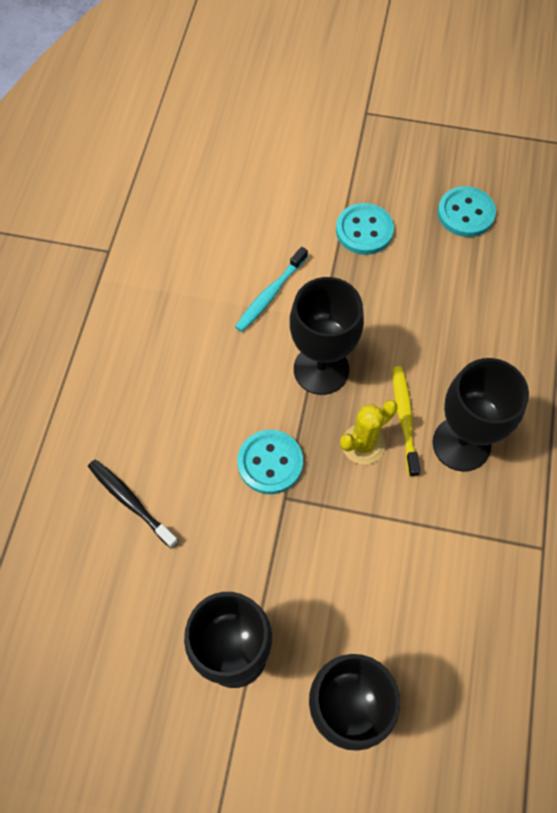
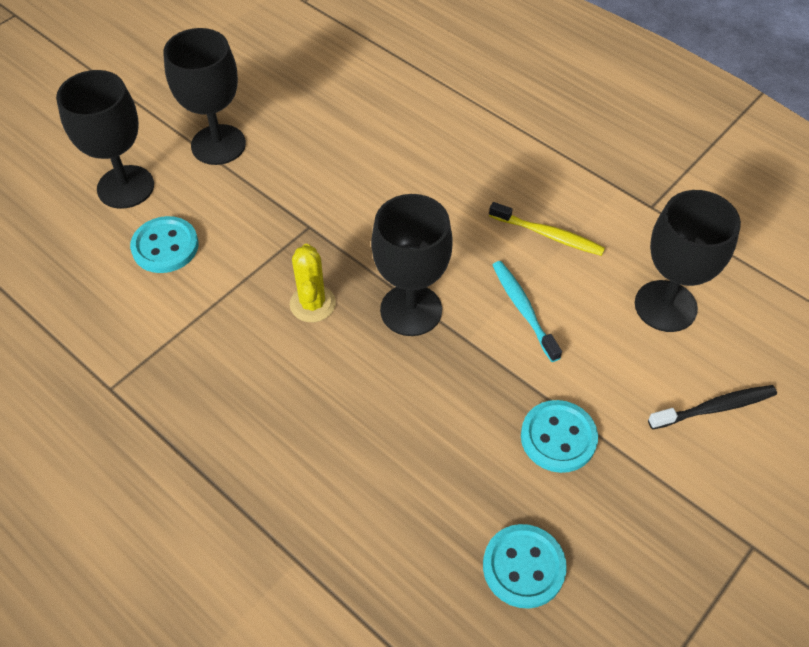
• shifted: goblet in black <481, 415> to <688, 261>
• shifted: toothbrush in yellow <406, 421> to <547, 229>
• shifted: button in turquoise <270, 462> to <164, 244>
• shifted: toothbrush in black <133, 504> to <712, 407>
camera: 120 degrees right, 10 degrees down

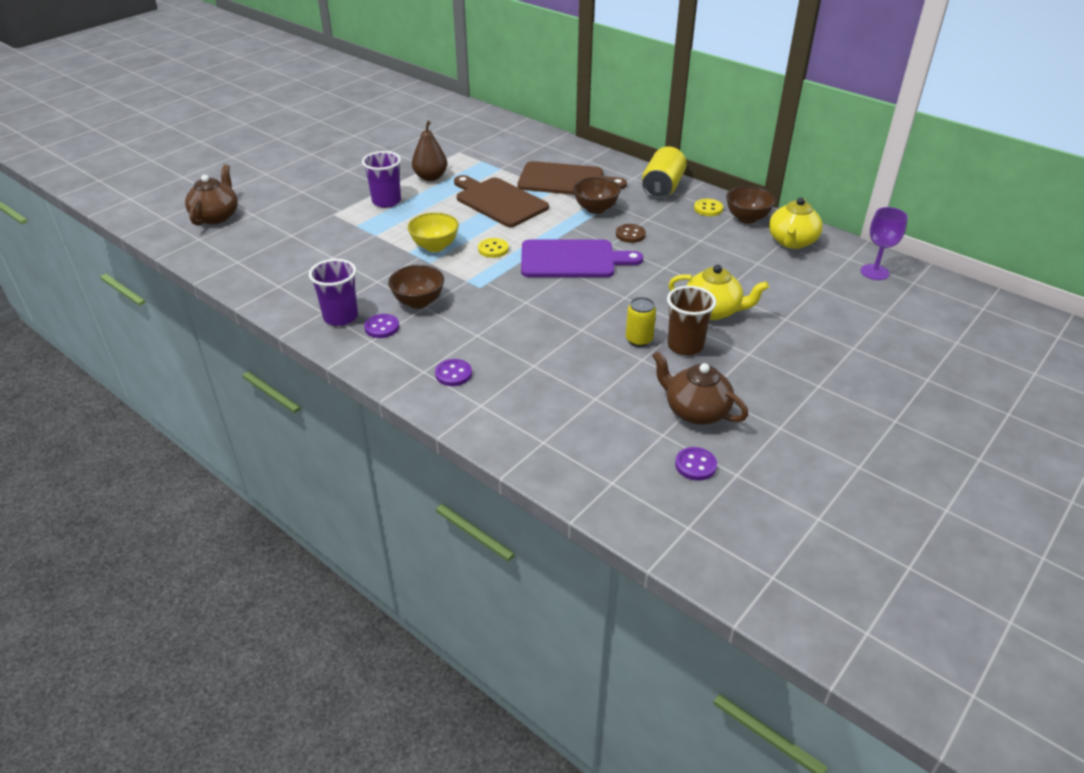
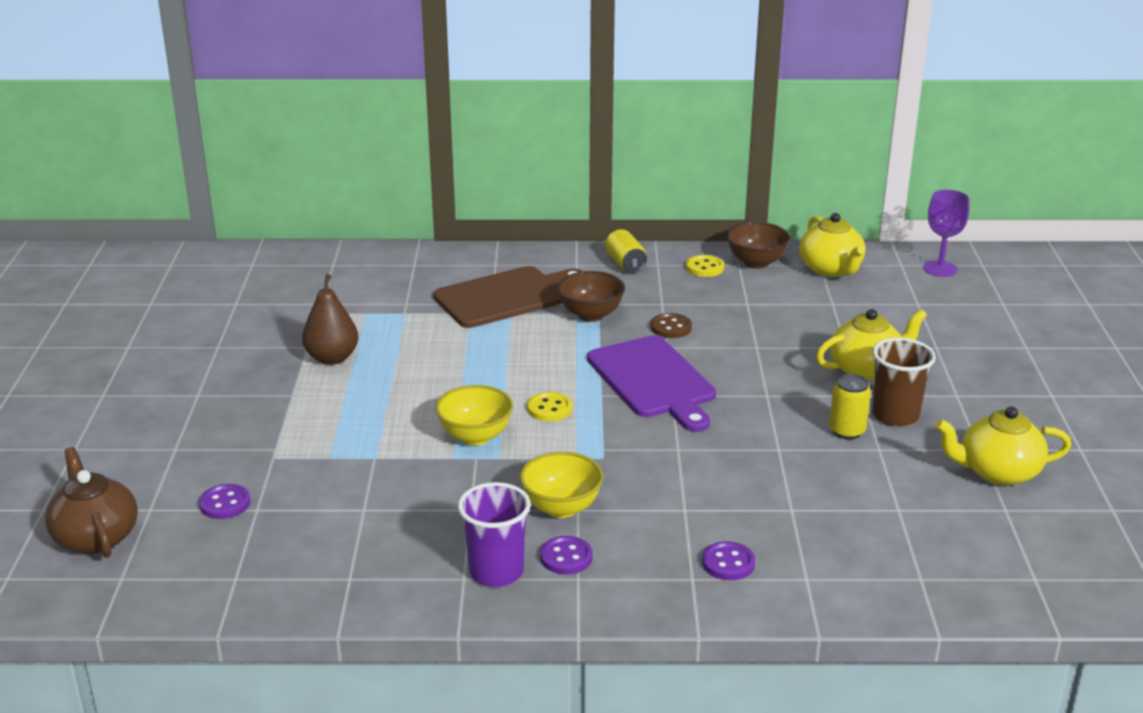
• scaled: can in yellow <664, 172> = <626, 251> x0.62
• gone: cup in purple <381, 179>
• gone: cutting board in brown <501, 201>
• rotated: cutting board in purple <582, 258> = <651, 383> 105 degrees clockwise
• repainted: bowl in brown <416, 287> to bowl in yellow <561, 485>
• repainted: teapot in brown <700, 388> to teapot in yellow <1003, 446>
• shifted: button in purple <696, 464> to <224, 501>
camera: 40 degrees left, 10 degrees down

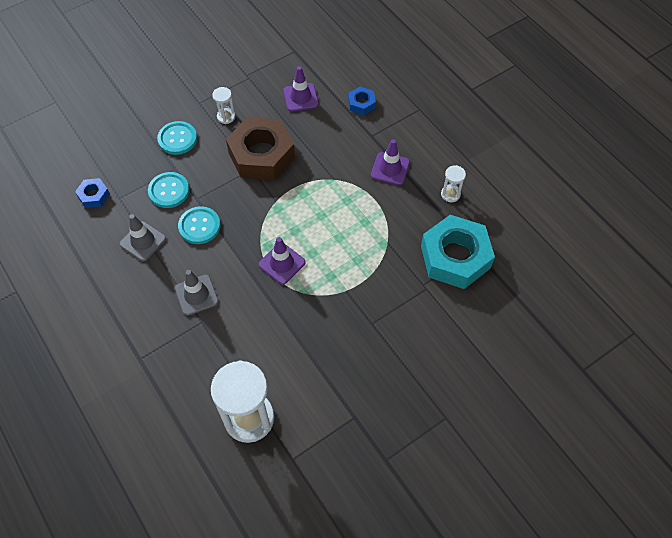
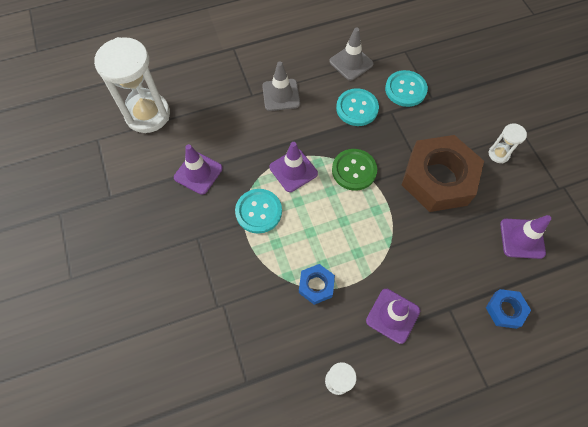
• shifted: button in turquoise <177, 138> to <258, 211>
• shifted: nut in blue <92, 193> to <317, 284>
• gone: nut in turquoise <458, 252>
• new: traffic cone in purple <198, 169>
• new: button in green <354, 170>
camera: 105 degrees right, 5 degrees up

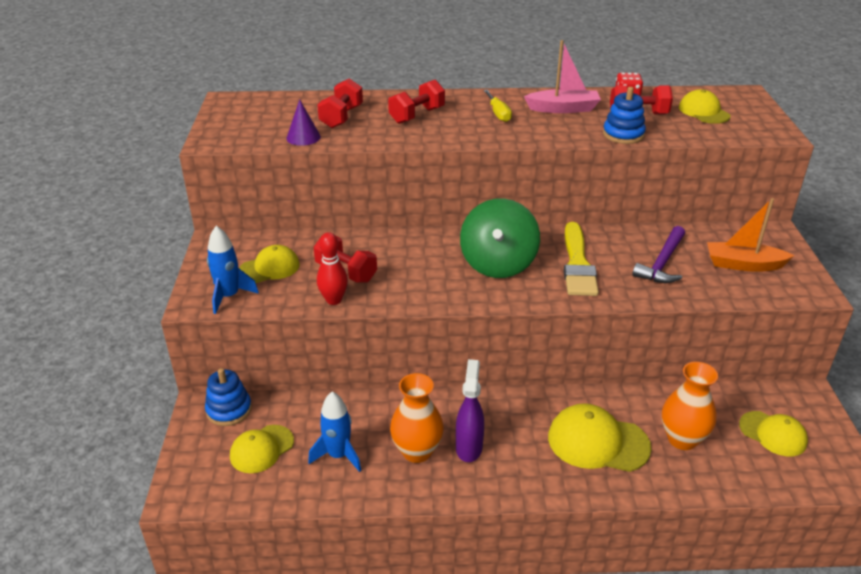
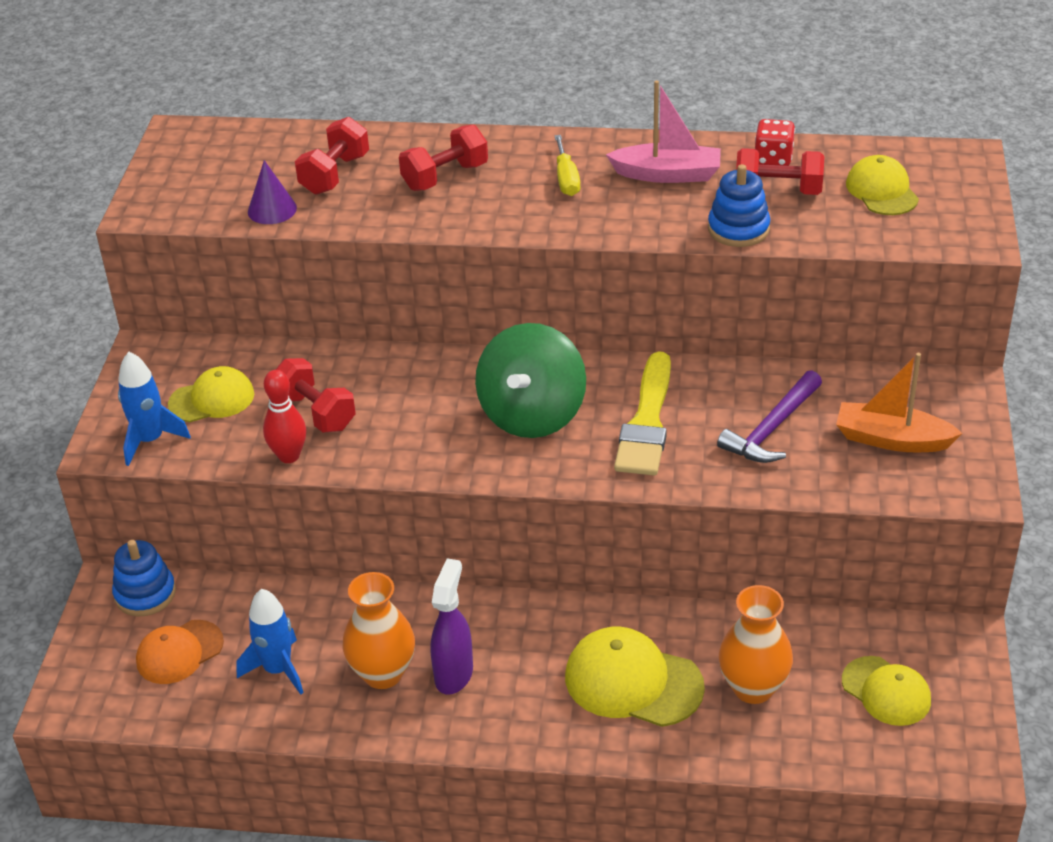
• repainted: cap in yellow <262, 449> to cap in orange <180, 652>
camera: 10 degrees right, 5 degrees up

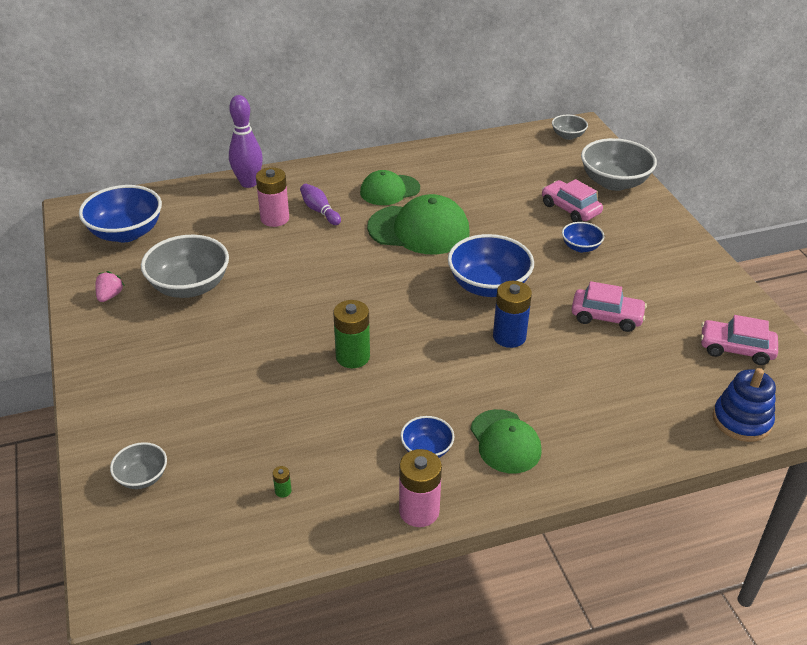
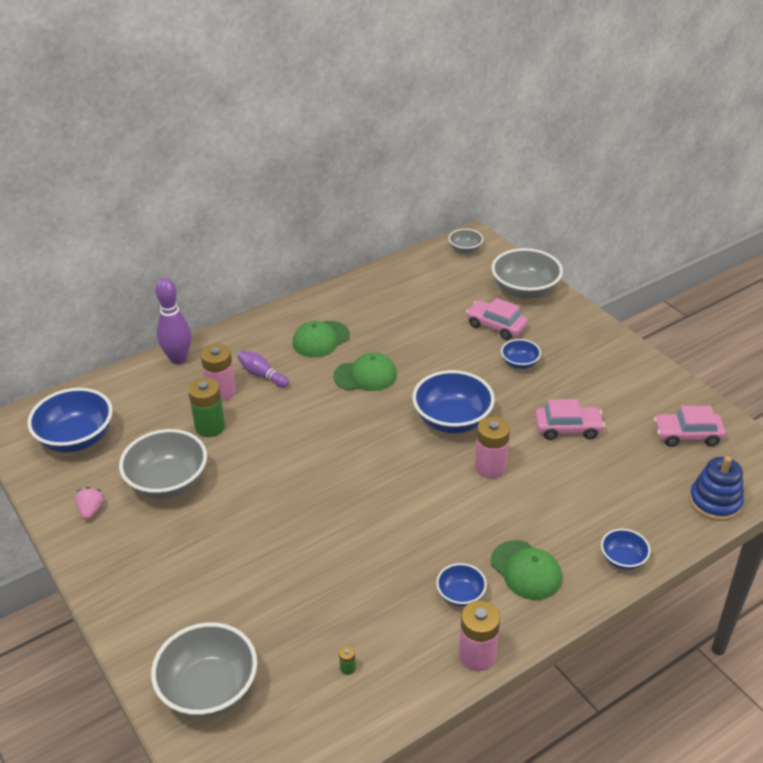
• scaled: cap in green <418, 224> = <365, 371> x0.63
• repainted: battery in blue <512, 314> to battery in pink <492, 447>
• shifted: battery in green <351, 334> to <206, 407>
• scaled: bowl in grey <138, 465> = <204, 670> x1.92
• new: bowl in blue <626, 549>
camera: 15 degrees left, 0 degrees up

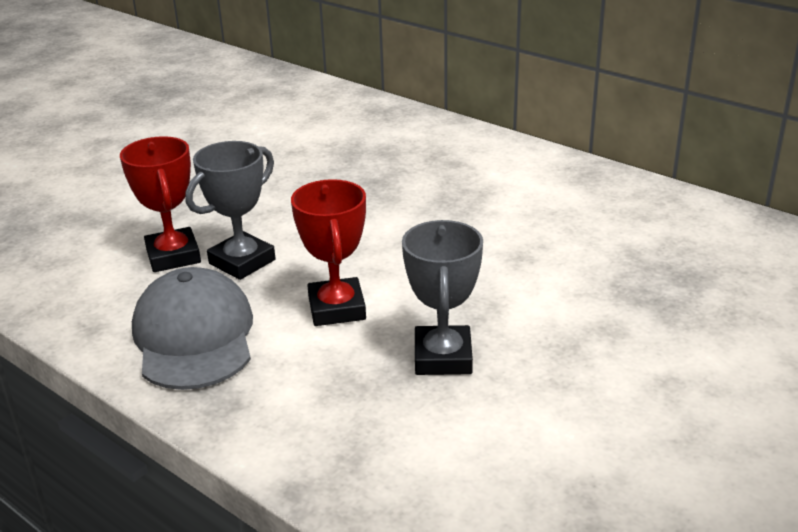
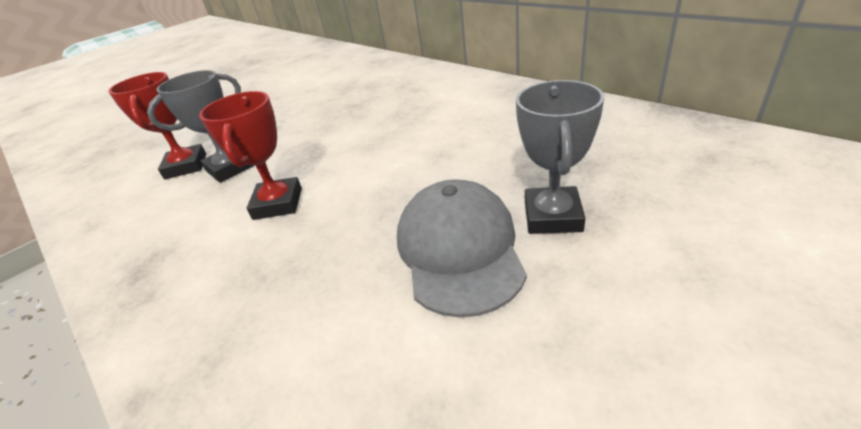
• shifted: trophy in grey <442, 297> to <560, 157>
• shifted: cap in grey <192, 328> to <462, 248>
camera: 10 degrees right, 5 degrees up

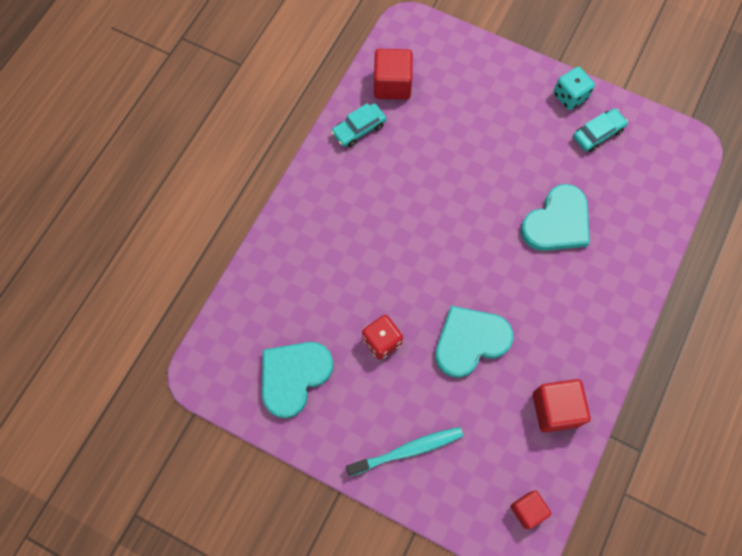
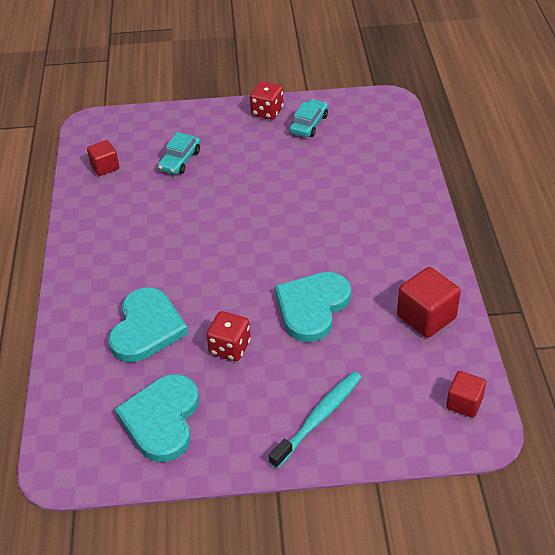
• scaled: cube in red <393, 74> = <103, 158> x0.63
• repainted: dice in turquoise <574, 88> to dice in red <267, 100>
• shifted: car in turquoise <358, 125> to <179, 153>
• shifted: heart in turquoise <555, 217> to <148, 325>
camera: 30 degrees left, 25 degrees down

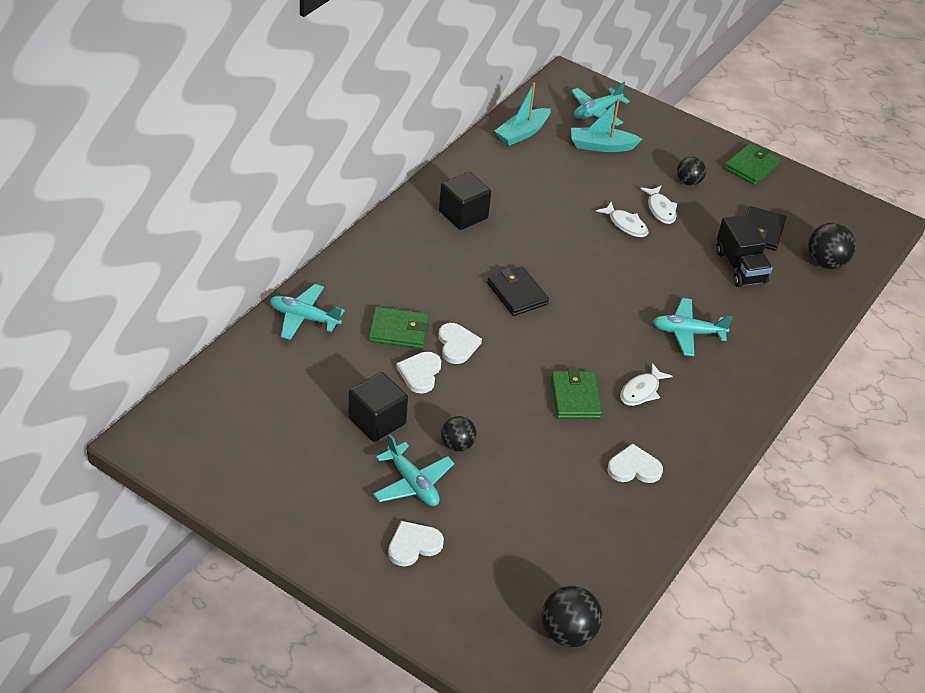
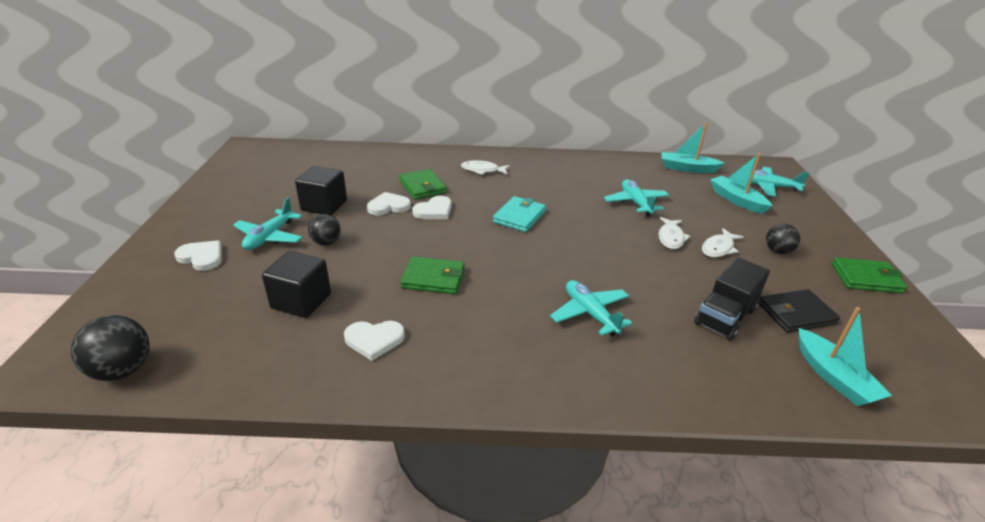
• shifted: cube in black <465, 201> to <296, 284>
• swapped: ball in black <832, 246> to boat in turquoise <845, 356>
• repainted: wallet in black <518, 291> to wallet in turquoise <519, 214>
• shifted: plane in turquoise <307, 312> to <636, 198>
• shifted: fish in white <646, 384> to <485, 167>
• rotated: wallet in green <576, 394> = <432, 275> 45 degrees clockwise
• rotated: heart in white <635, 463> = <374, 341> 120 degrees clockwise
camera: 60 degrees right, 10 degrees down

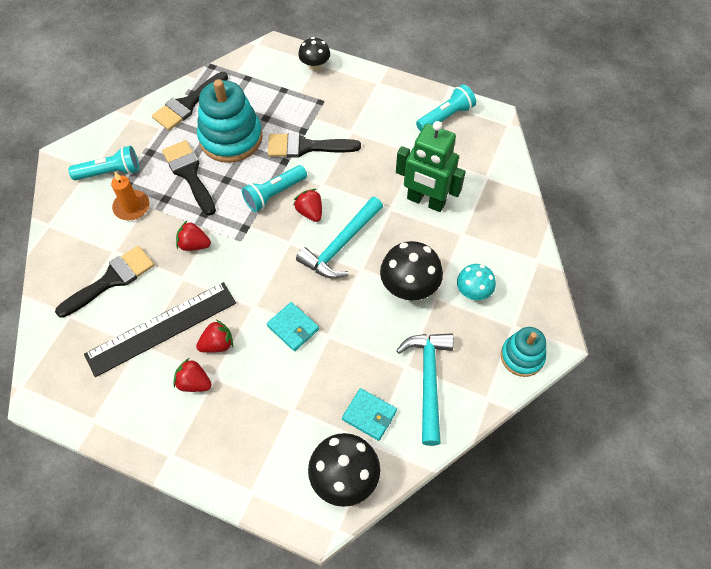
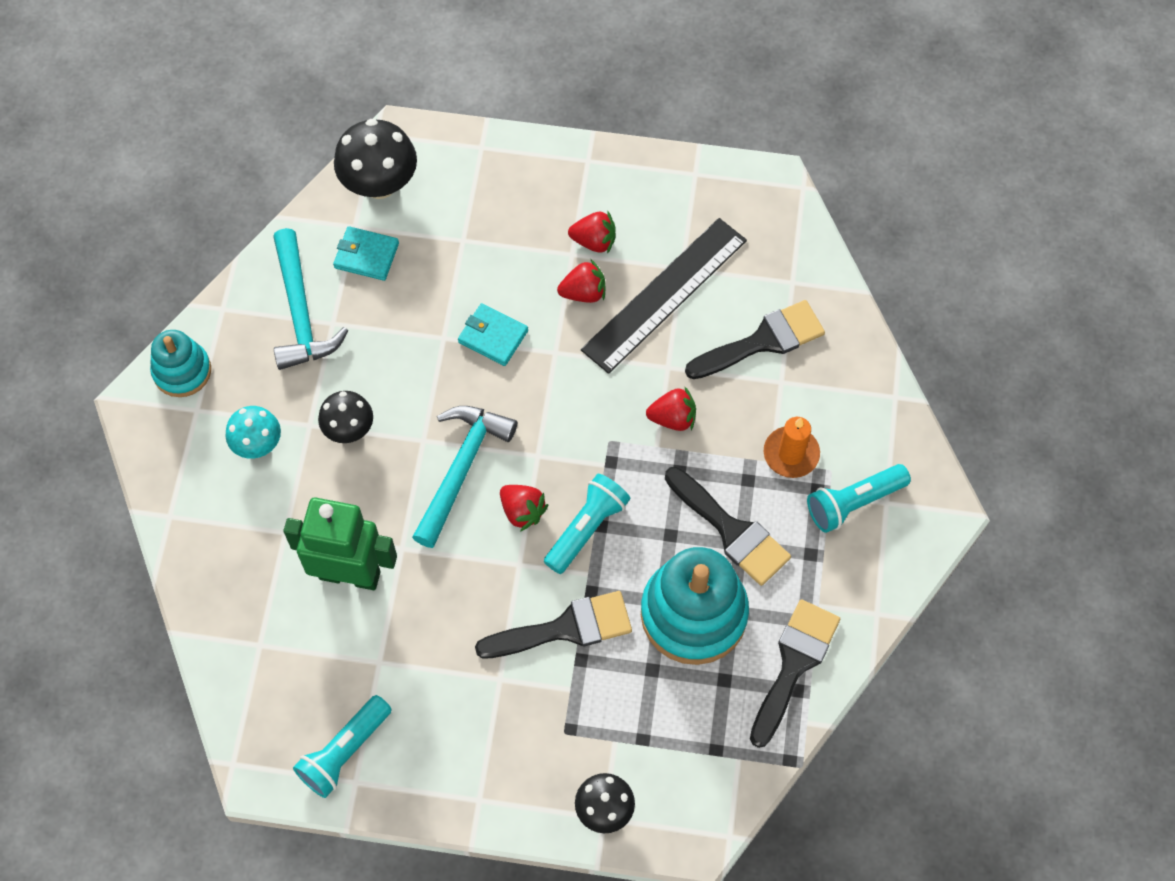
• scaled: mushroom in black <411, 270> = <345, 417> x0.63
• rotated: brush in black <104, 282> = <755, 339> 150 degrees counterclockwise
• rotated: strawberry in red <214, 336> = <581, 281> 150 degrees counterclockwise
camera: 165 degrees right, 5 degrees up

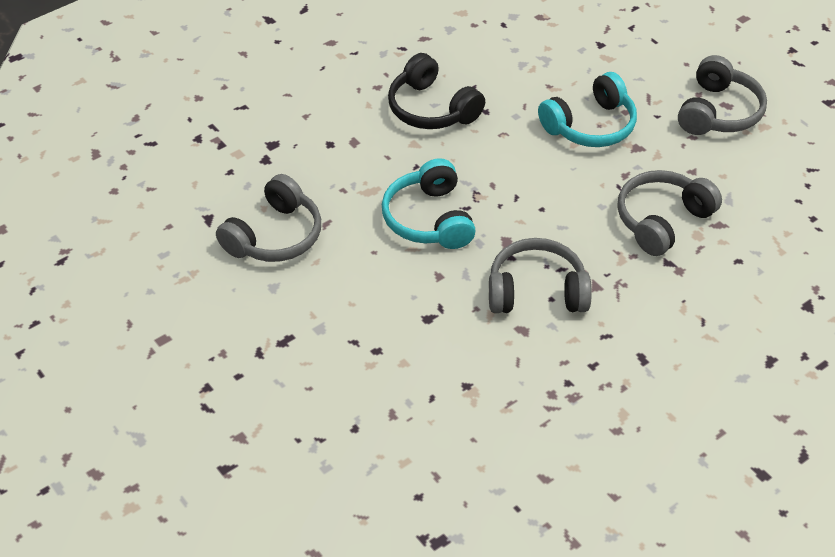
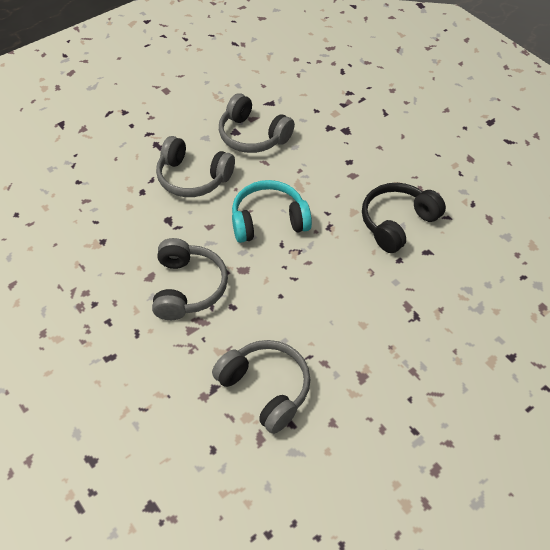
• shifted: headphones in grey <722, 95> to <195, 166>
• gone: headphones in turquoise <587, 109>
camera: 90 degrees right, 5 degrees up

